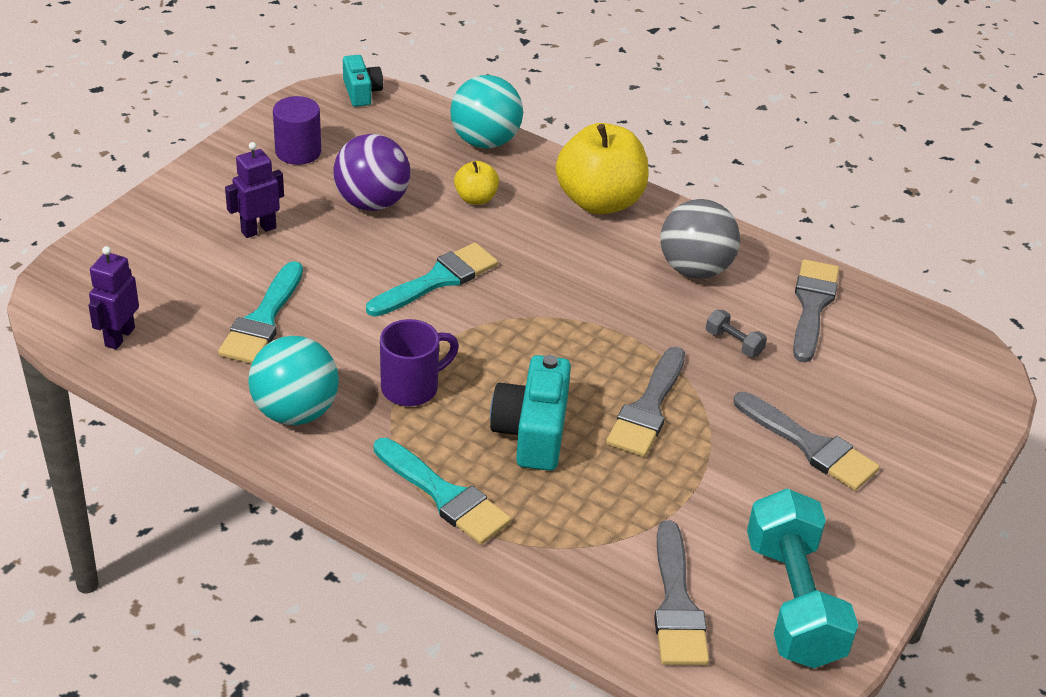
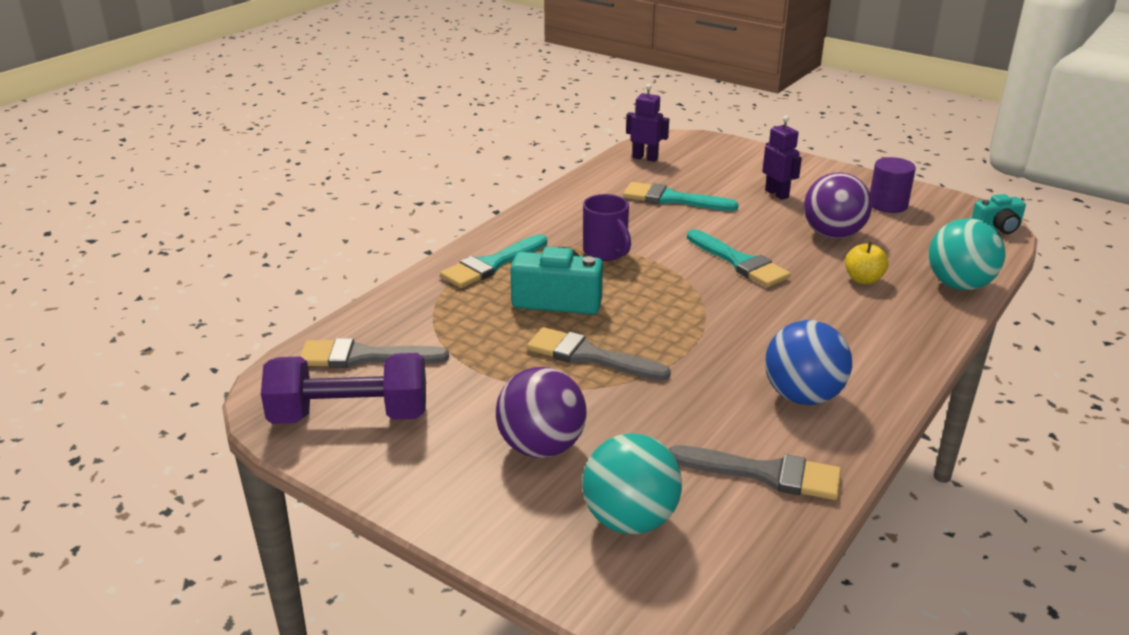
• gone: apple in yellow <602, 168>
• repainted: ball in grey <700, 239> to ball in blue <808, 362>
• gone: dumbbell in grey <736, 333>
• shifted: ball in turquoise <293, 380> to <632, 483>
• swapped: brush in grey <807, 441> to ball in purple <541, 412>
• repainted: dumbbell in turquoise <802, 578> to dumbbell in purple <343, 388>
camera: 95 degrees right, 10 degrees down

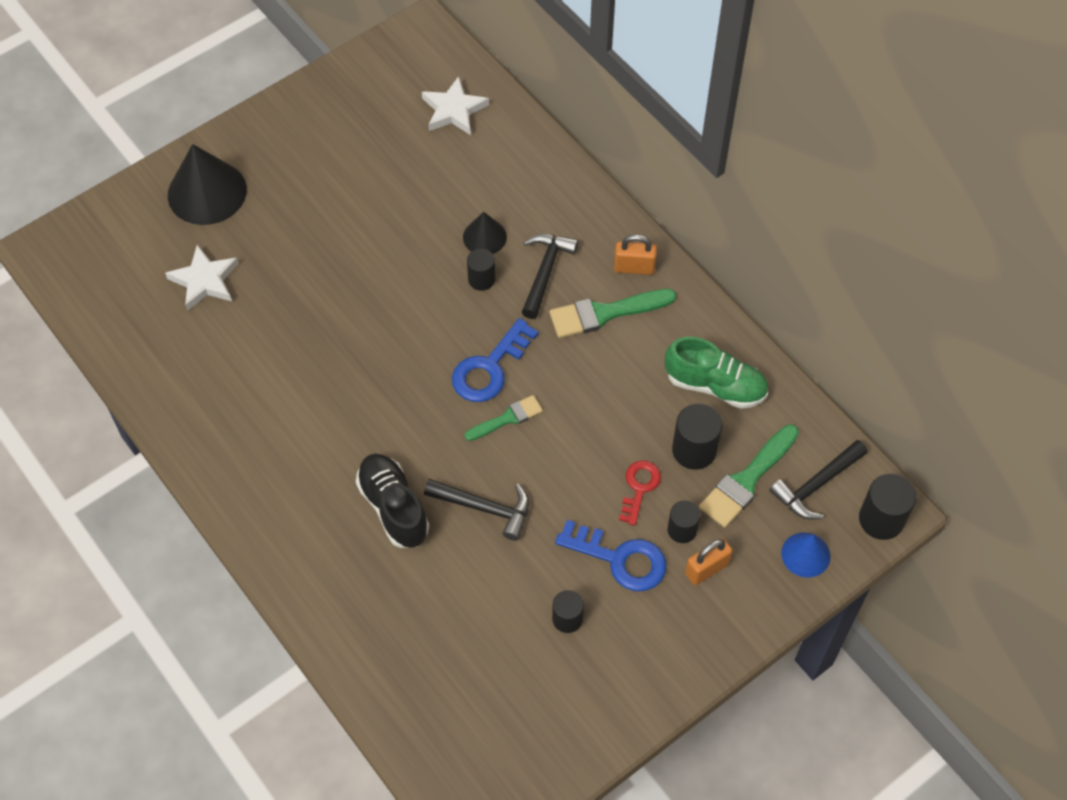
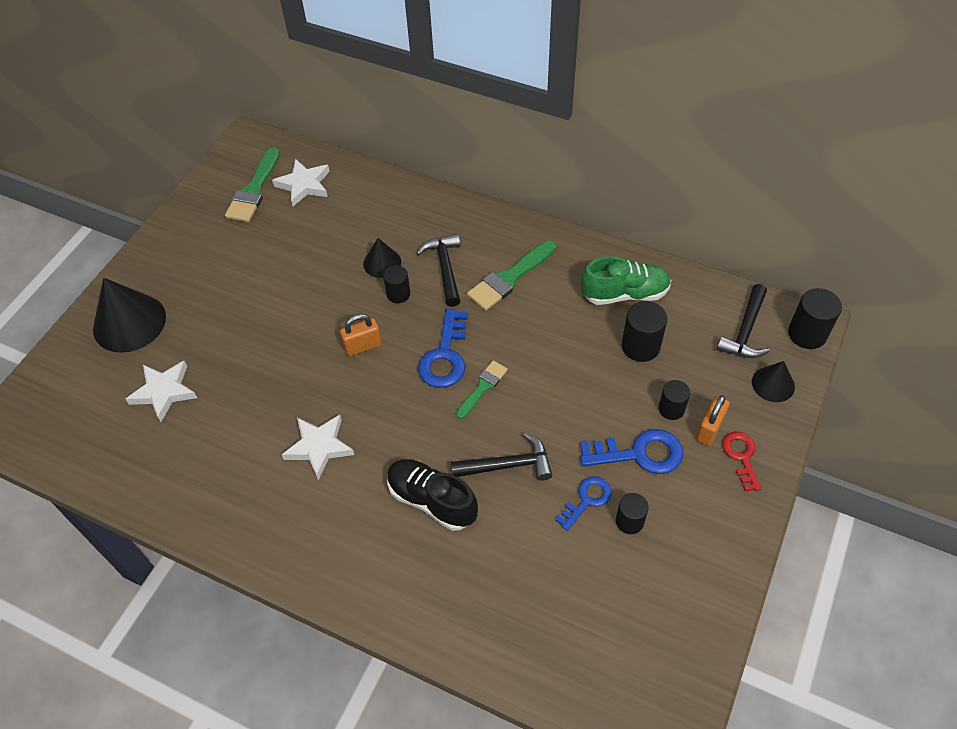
• shifted: padlock in orange <635, 254> to <361, 335>
• shifted: brush in green <749, 476> to <252, 184>
• shifted: key in red <640, 493> to <742, 462>
• repainted: cone in blue <805, 555> to cone in black <773, 381>
• new: star in white <317, 447>
• new: key in blue <583, 503>
camera: 25 degrees left, 5 degrees down

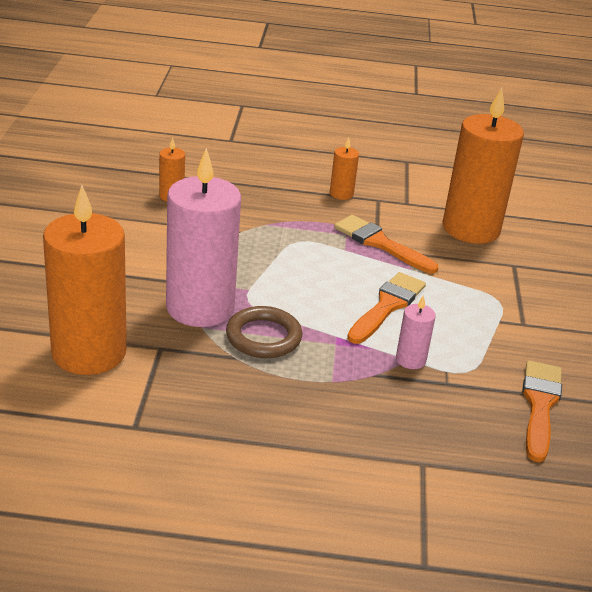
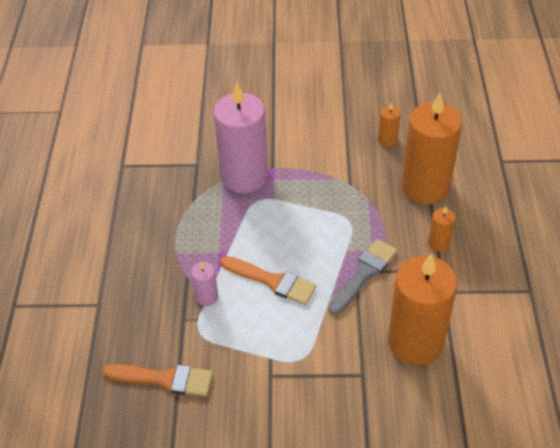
• shifted: candle in orange <85, 280> to <431, 148>
• repainted: brush in orange <386, 244> to brush in grey <363, 277>
• gone: ring in brown <264, 332>
camera: 90 degrees right, 15 degrees up

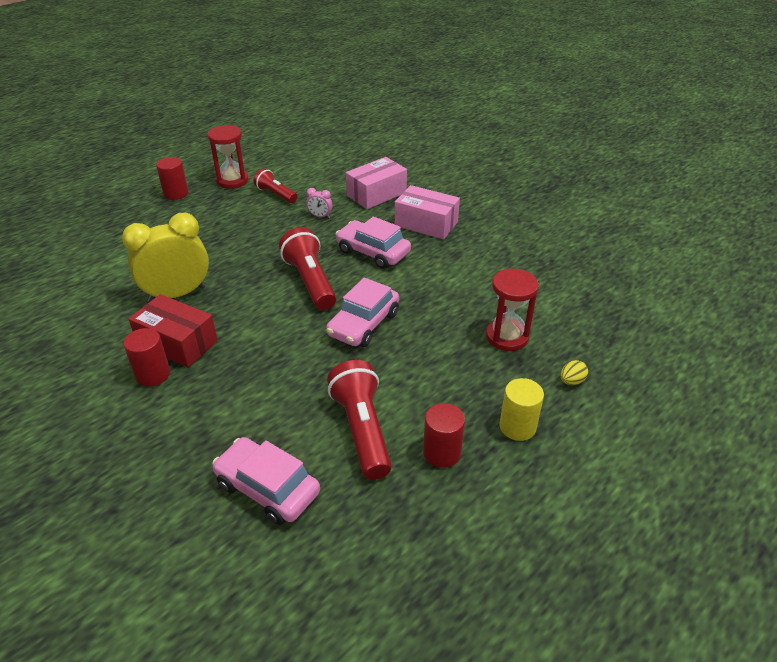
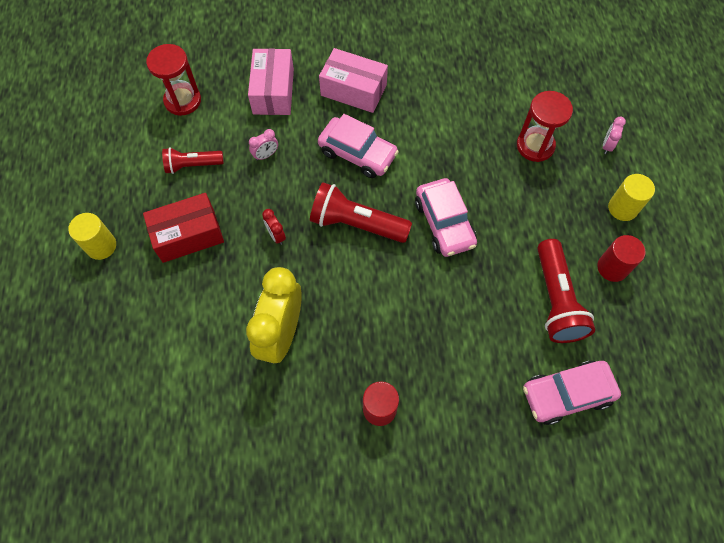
• shifted: hourglass in red <228, 156> to <173, 80>
• repainted: cylinder in red <172, 178> to cylinder in yellow <92, 236>
• rotated: box in pink <427, 212> = <353, 80> 45 degrees clockwise
• rotated: car in pink <373, 243> = <358, 146> 135 degrees counterclockwise
• shifted: box in red <173, 330> to <183, 228>
• rotated: flashlight in red <359, 420> = <566, 291> 120 degrees counterclockwise
• swapped: egg in yellow <574, 372> to clock in pink <614, 135>
• new: clock in red <274, 227>
camera: 50 degrees left, 25 degrees up

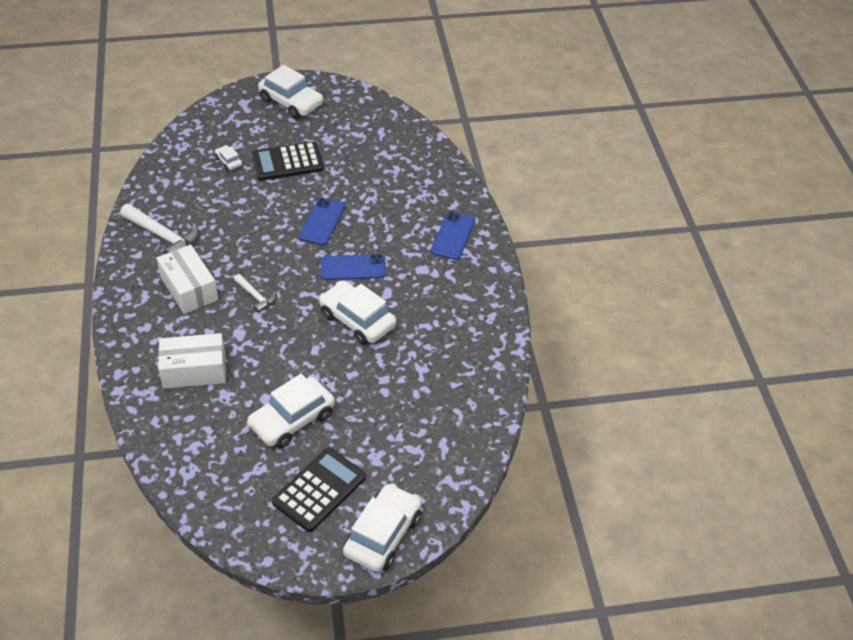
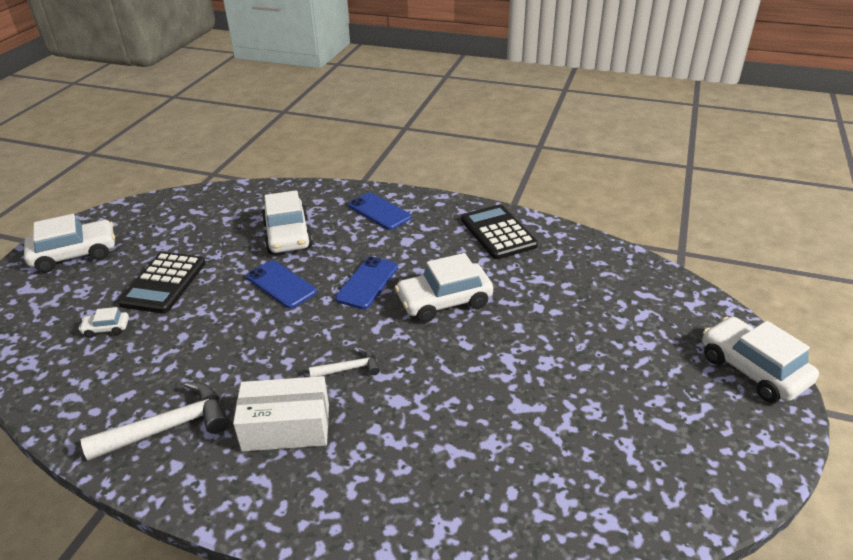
• gone: box in white <192, 361>
• shifted: car in white <291, 411> to <287, 222>
• shifted: calculator in black <319, 490> to <499, 232>
camera: 60 degrees left, 10 degrees down

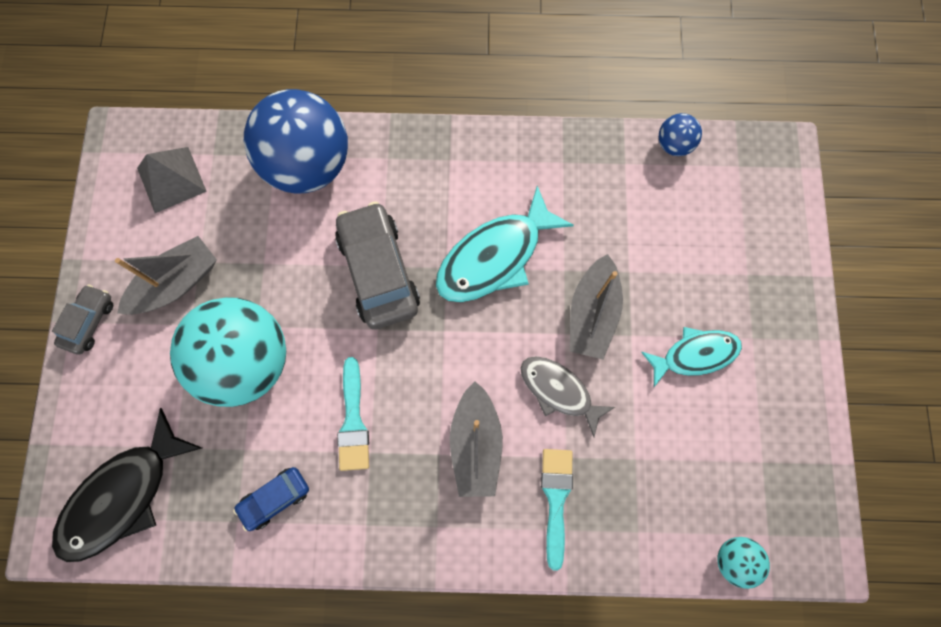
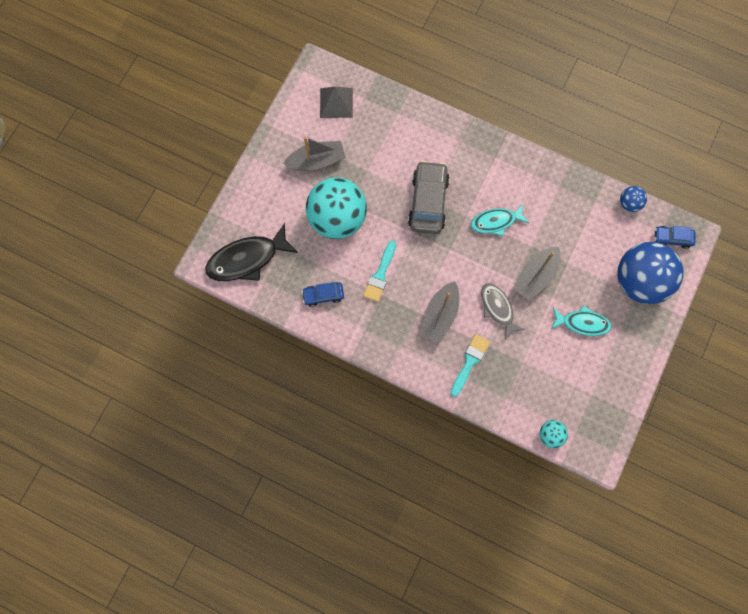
• shifted: ball in blue <296, 141> to <650, 273>
• scaled: fish in turquoise <505, 244> = <500, 220> x0.64
• gone: car in grey <82, 319>
• new: car in blue <675, 237>
camera: 25 degrees right, 0 degrees up

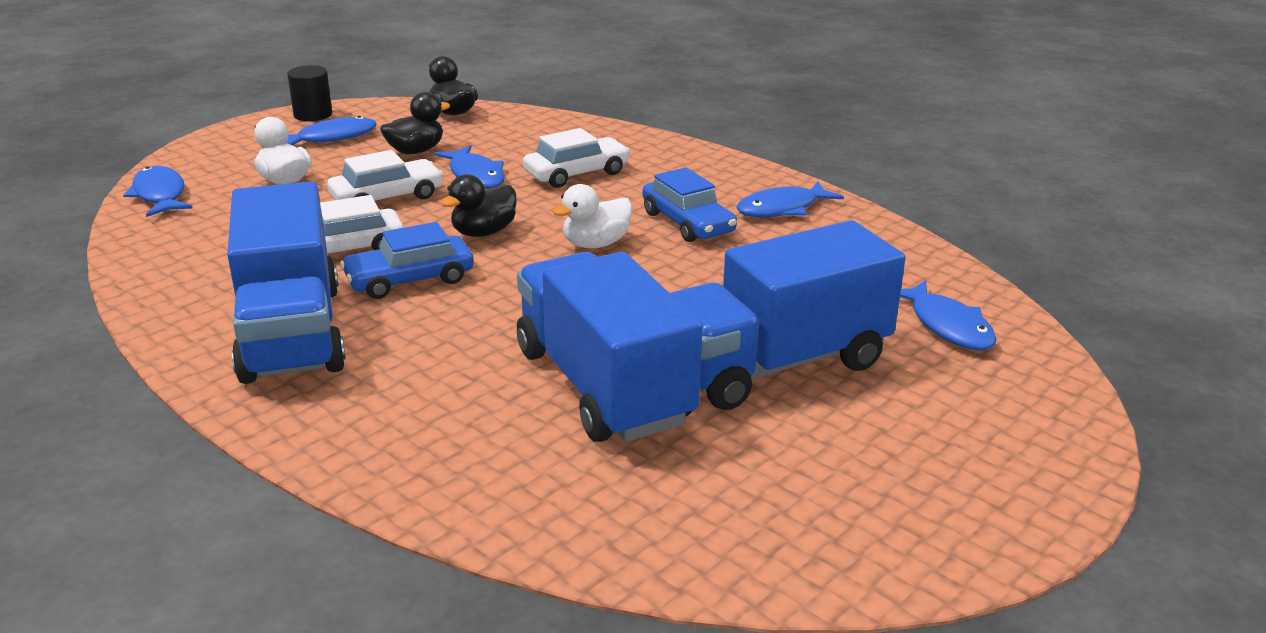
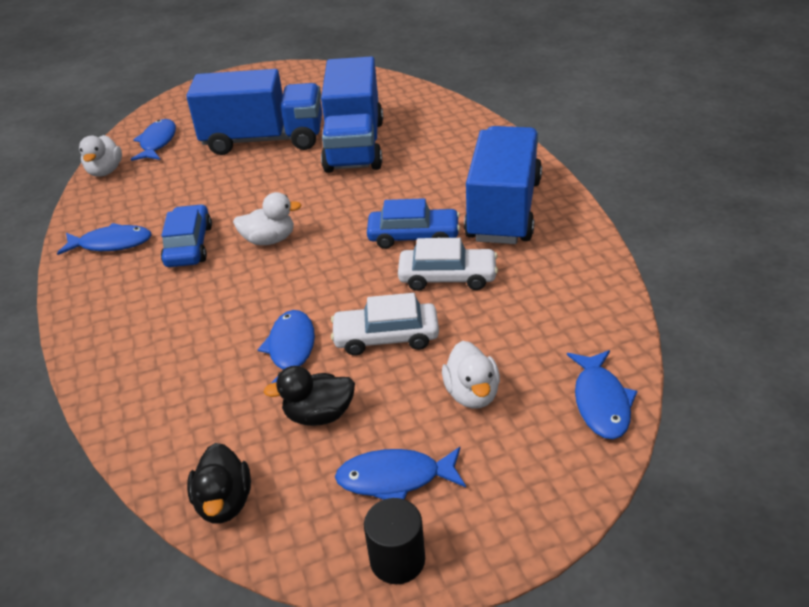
• gone: car in white <576, 158>
• gone: duck in black <479, 205>
• new: duck in white <100, 156>
camera: 150 degrees left, 10 degrees up

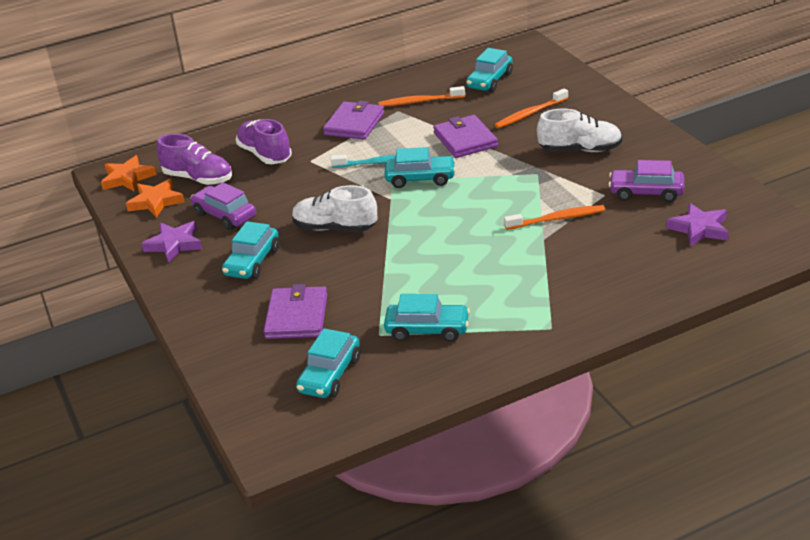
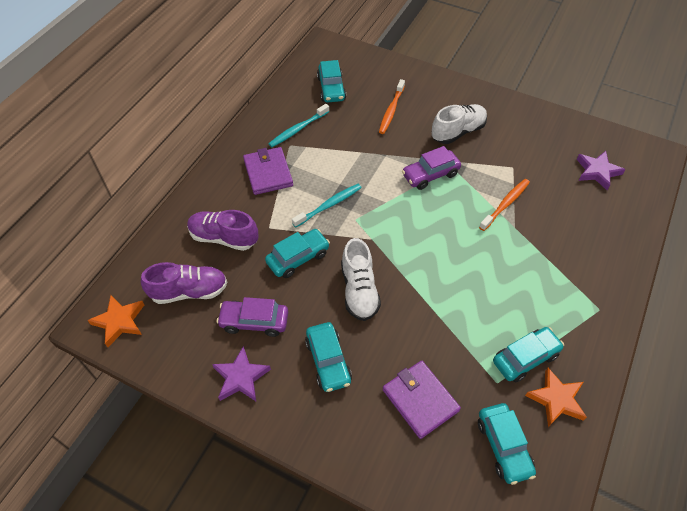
• repainted: toothbrush in orange <421, 96> to toothbrush in turquoise <298, 125>
• gone: wallet in purple <465, 136>
• shifted: car in turquoise <420, 167> to <297, 253>
• shifted: car in purple <646, 181> to <431, 168>
• shifted: star in orange <155, 198> to <556, 397>
• rotated: shoe in white <334, 208> = <361, 279> 75 degrees counterclockwise
camera: 40 degrees left, 20 degrees up

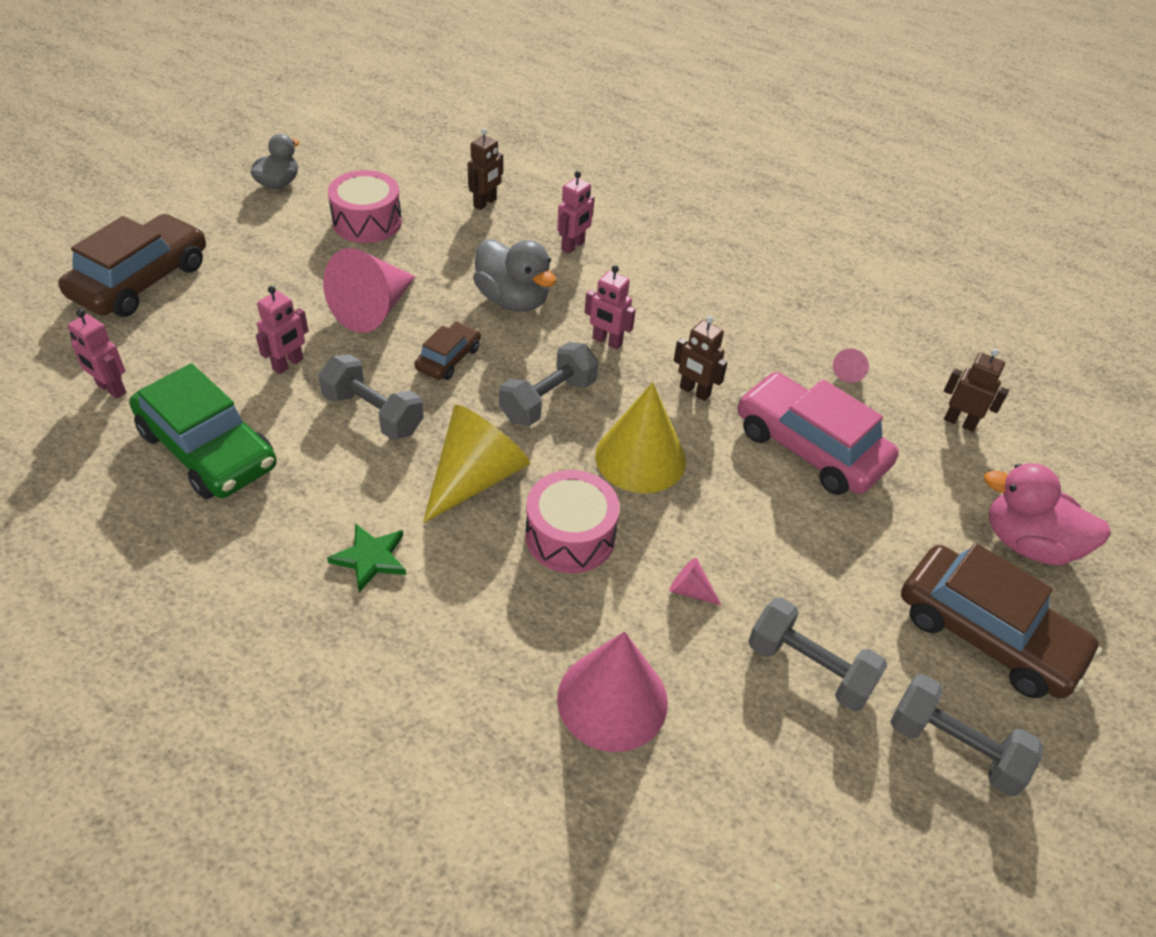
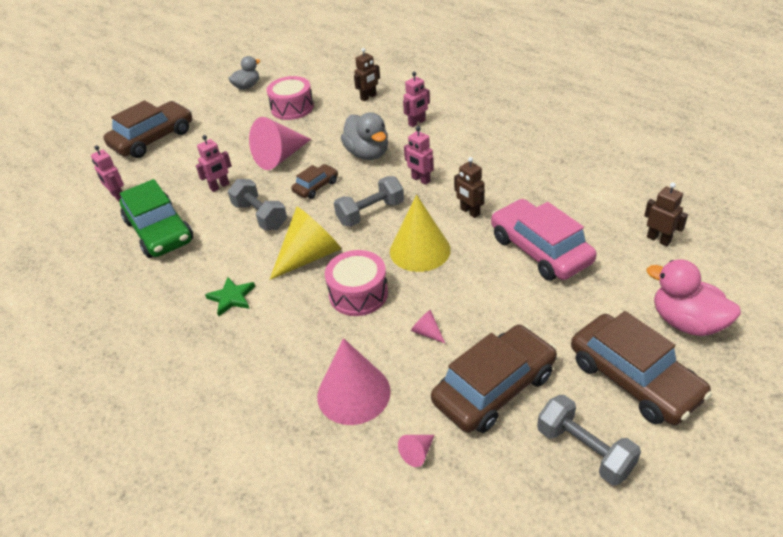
• shifted: cone in pink <851, 365> to <416, 451>
• swapped: dumbbell in grey <818, 654> to car in brown <494, 379>
camera: 20 degrees right, 5 degrees down

